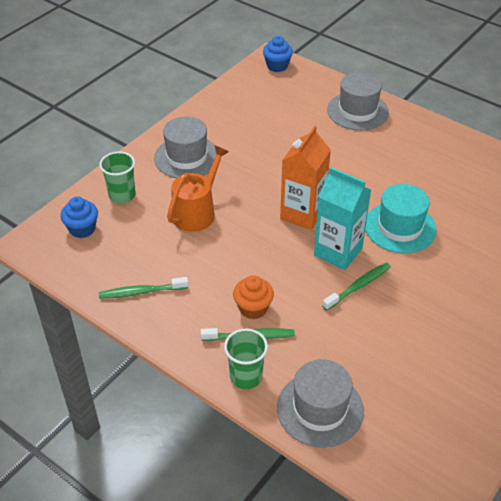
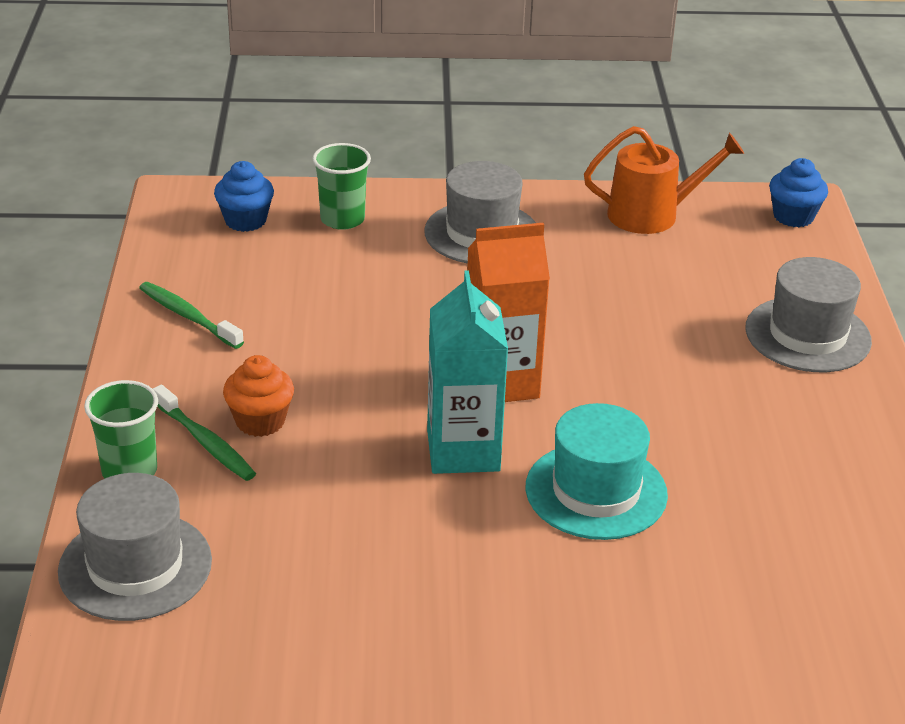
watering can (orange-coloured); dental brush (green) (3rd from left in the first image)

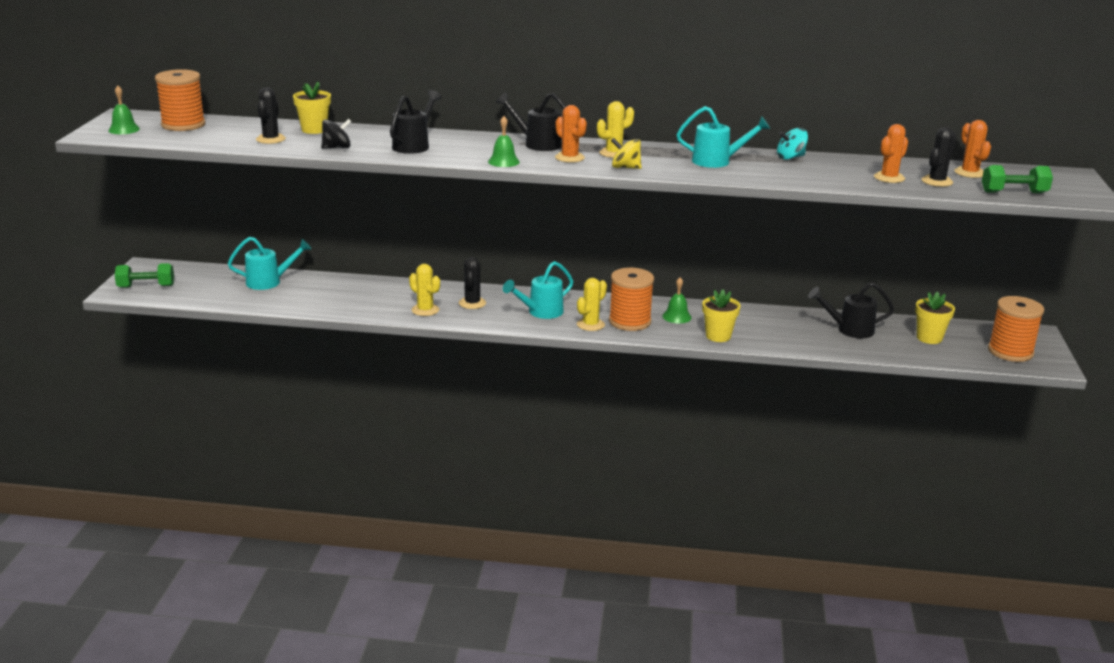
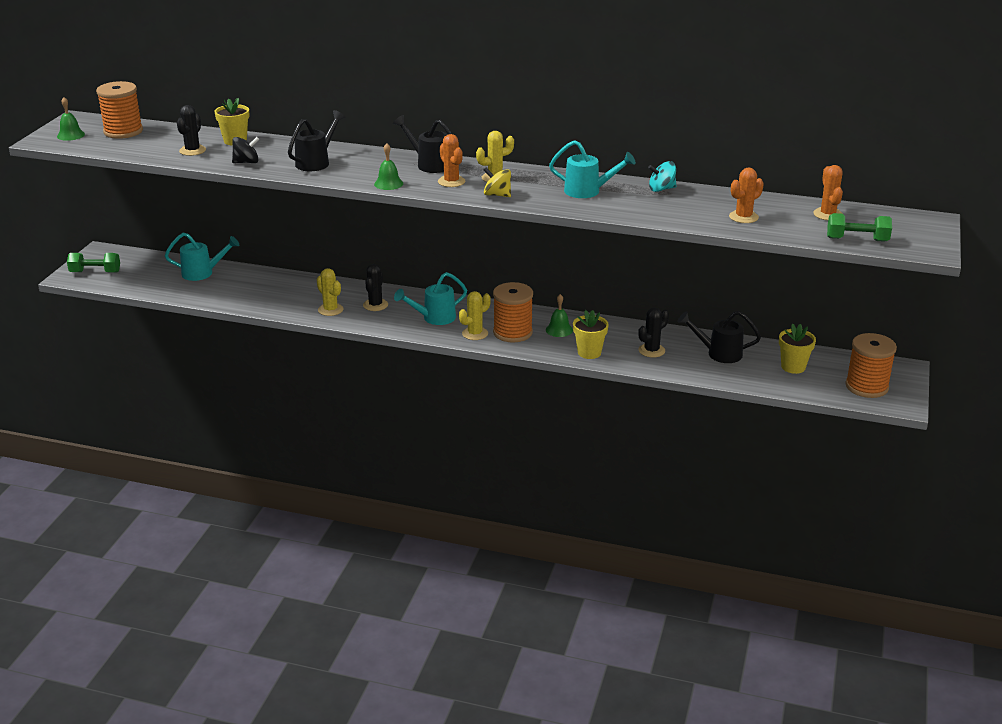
prickly plant (black) (3rd from left)

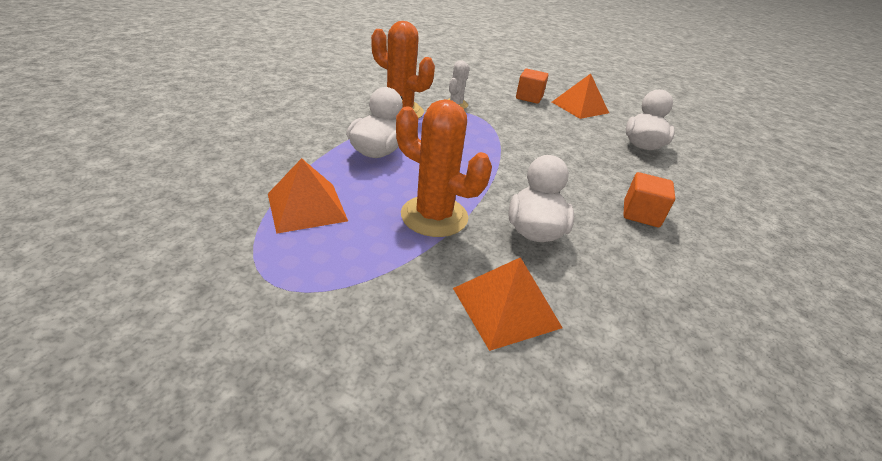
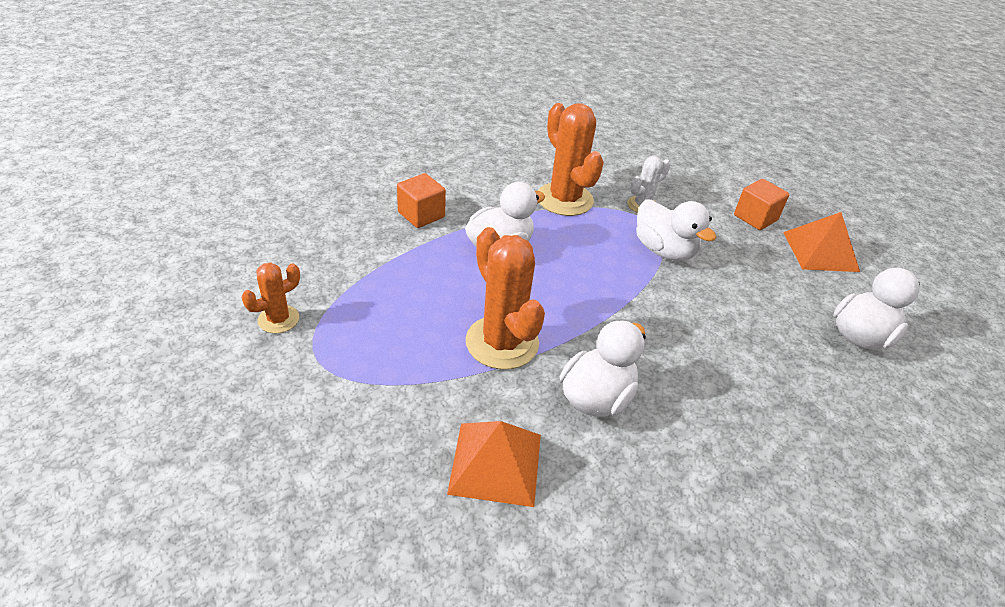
pyramid shape (orange-coloured) (1st from left in the first image); block (orange-coloured) (1st from left); prickly plant (orange-coloured) (1st from left); duck (pure white) (3rd from left)

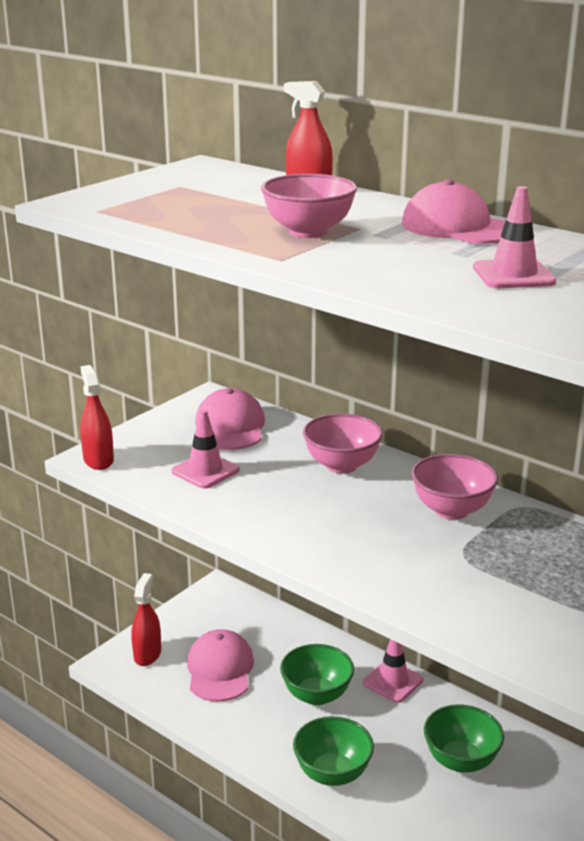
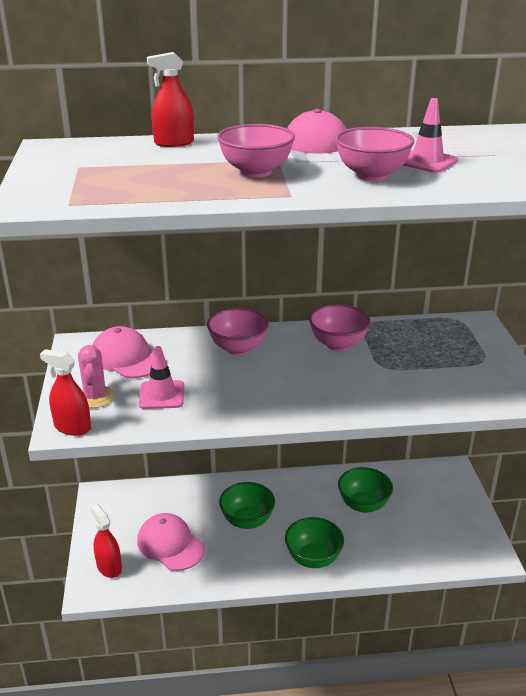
road cone (rosy) (2nd from left in the first image); prickly plant (rosy); bowl (rosy) (4th from left)

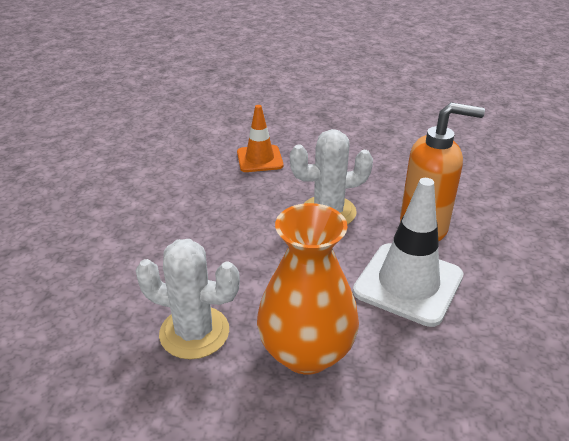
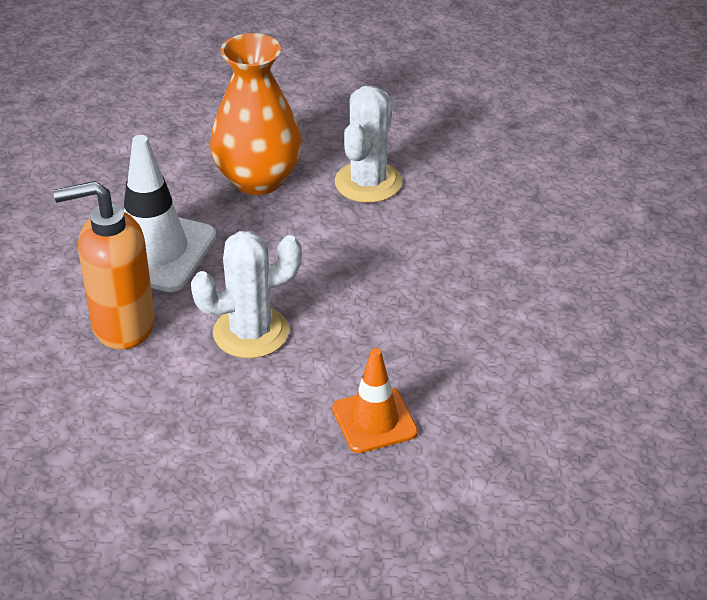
prickly plant (pure white) (2nd from left)

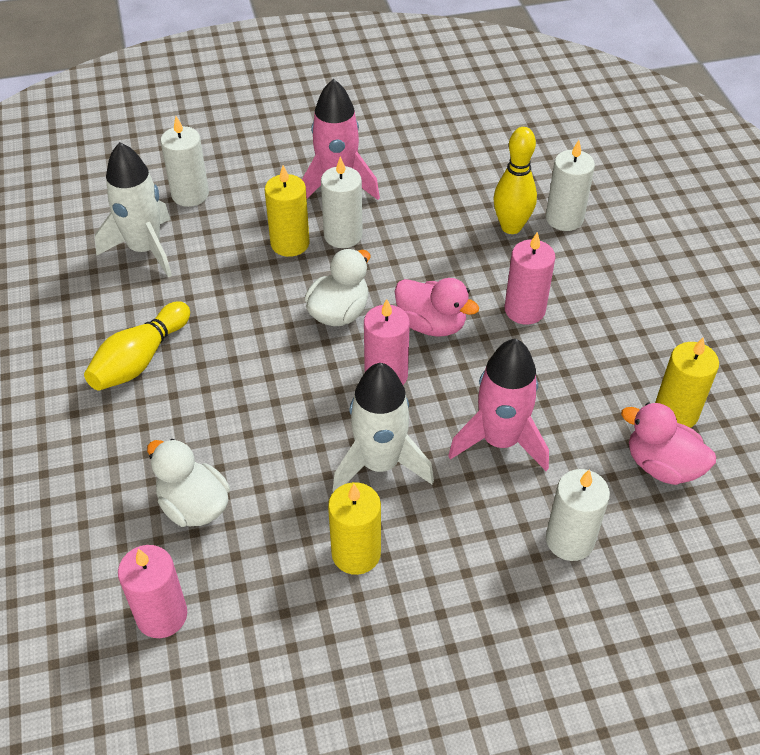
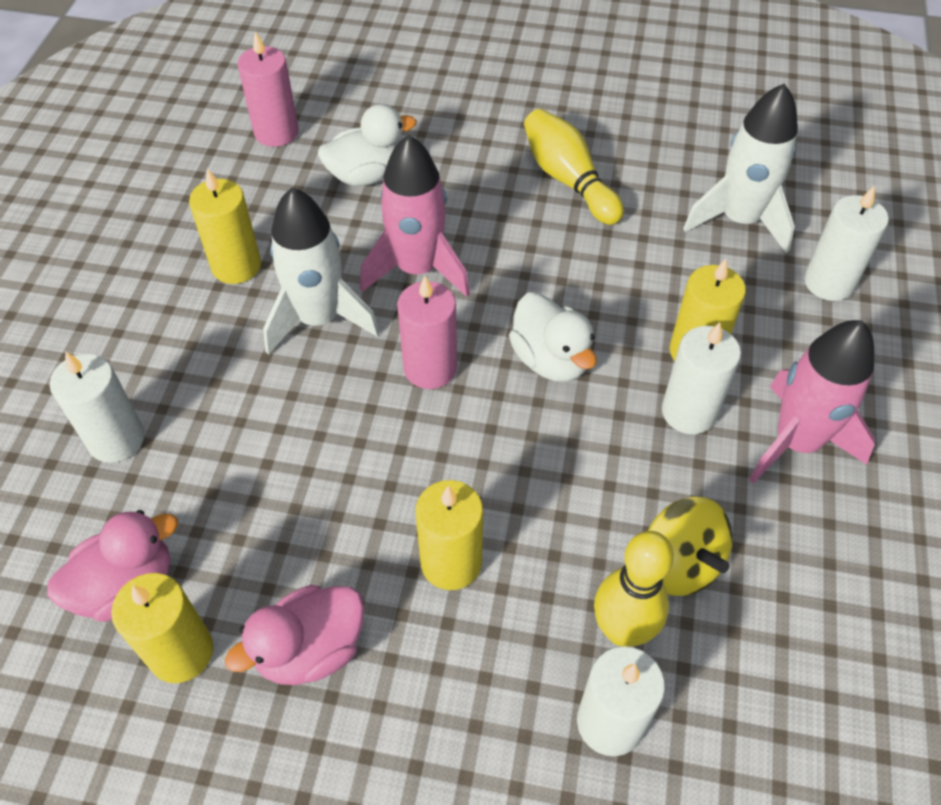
duck (rosy) (2nd from left); rocket (rosy) (1st from left); candle (yellow) (3rd from left); spinning top (yellow)

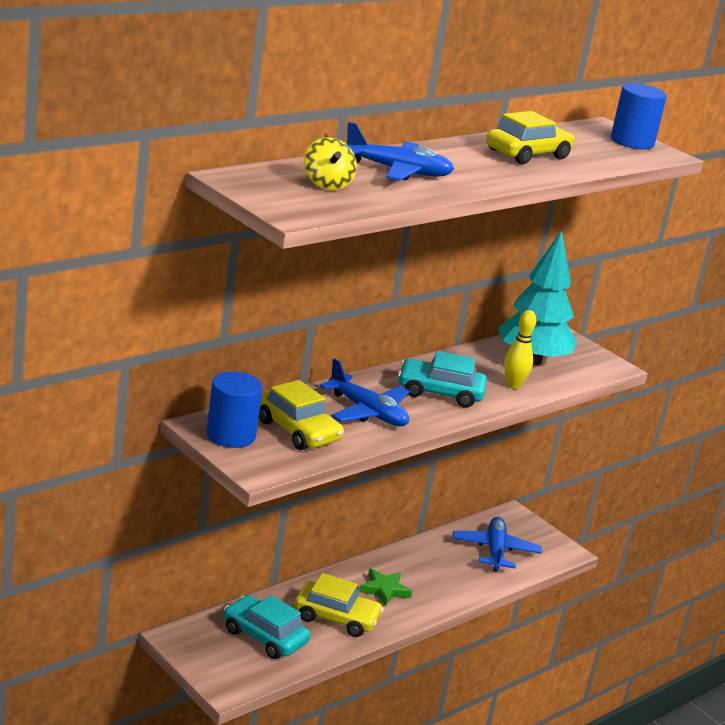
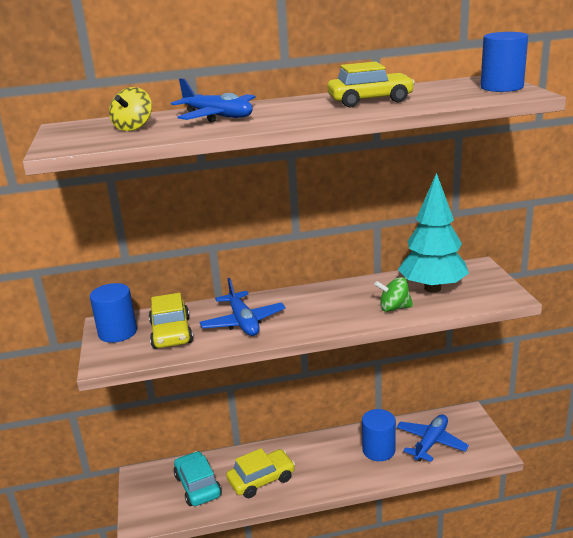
automobile (yellow) (2nd from left); star (green); automobile (turquoise) (2nd from left in the first image); spinning top (green); solid cylinder (cobalt) (2nd from left)

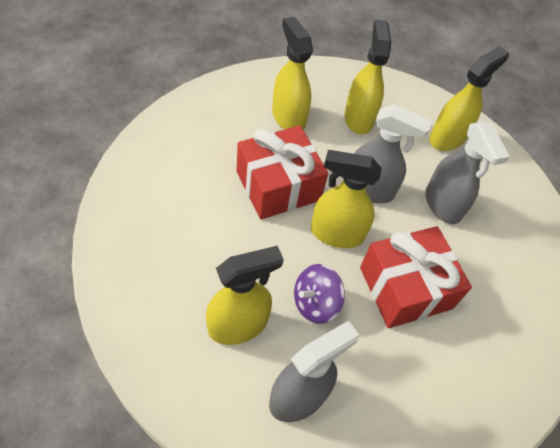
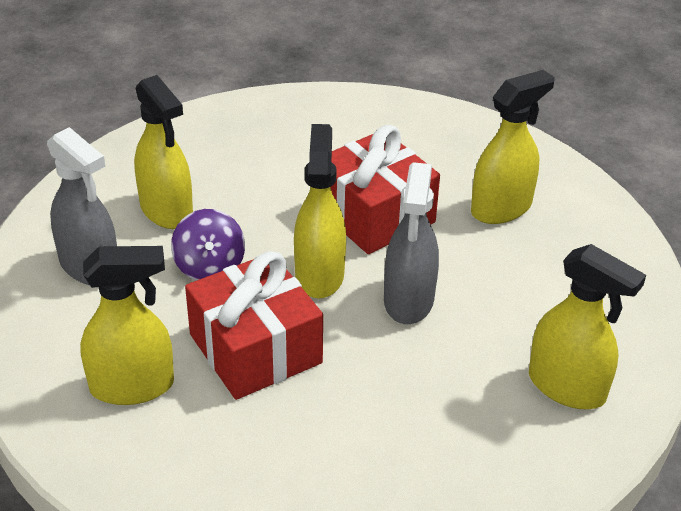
spinning top (royal purple); sprayer (yellow) (1st from left); sprayer (ash-grey) (3rd from left in the first image)

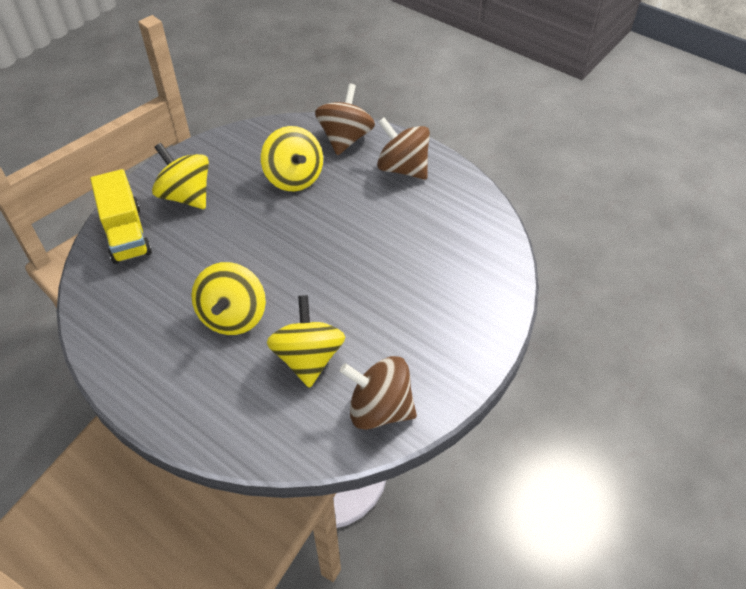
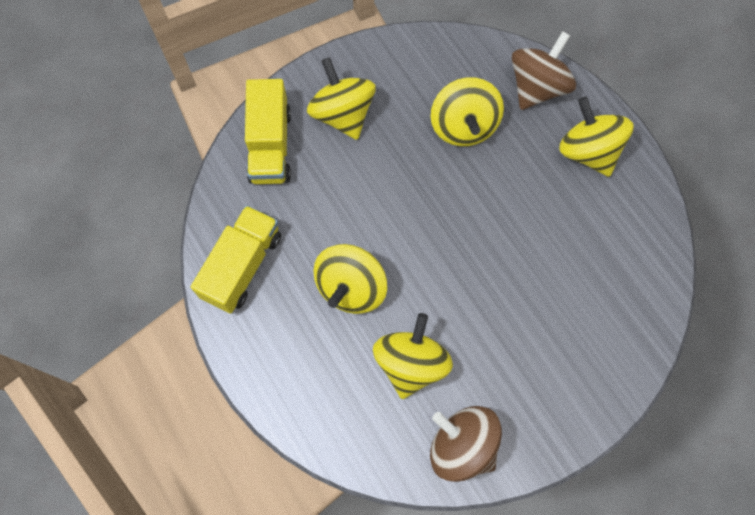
spinning top (yellow) (5th from left); lorry (yellow) (1st from left)

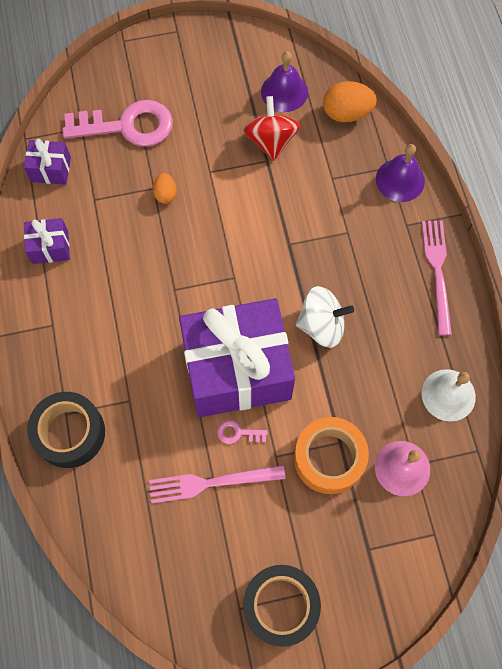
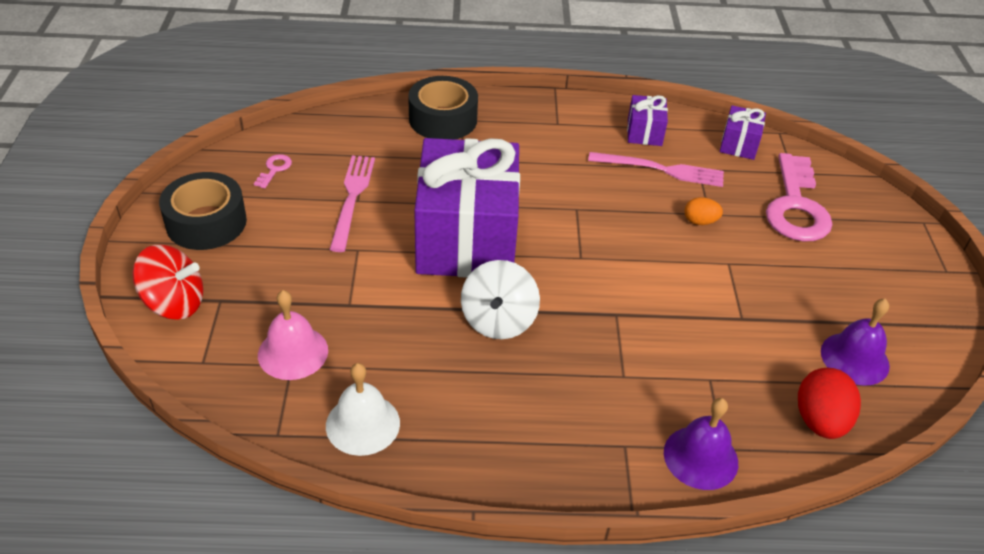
door key (rosy) (1st from left); spinning top (red); tape (orange-coloured); egg (red); table fork (rosy) (2nd from left)

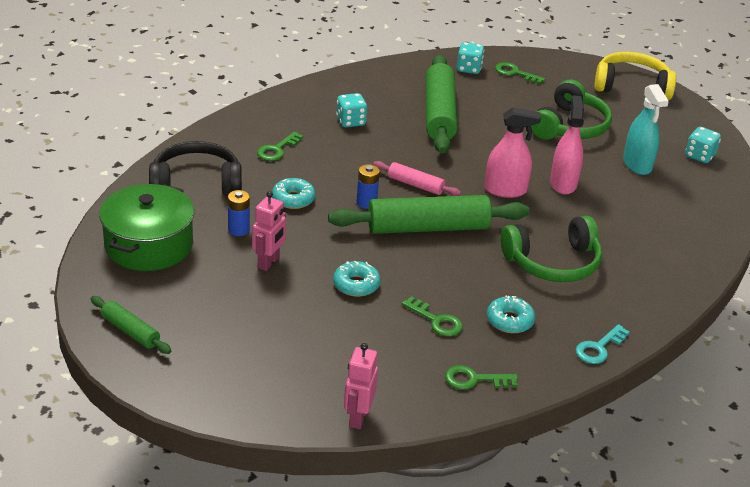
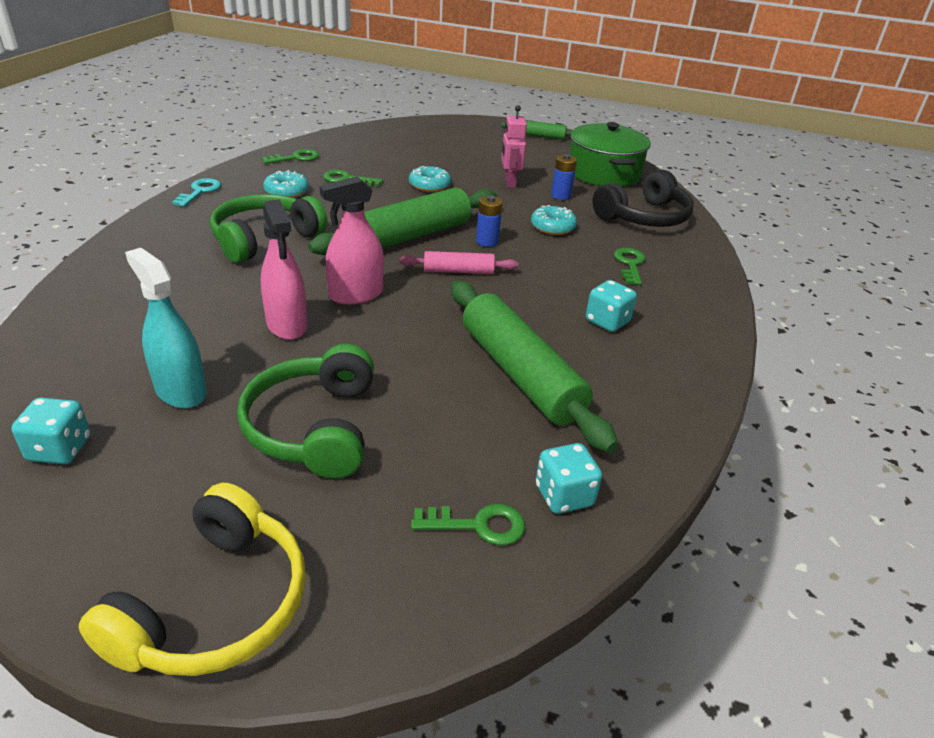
toy robot (rosy) (2nd from left in the first image); headset (yellow)

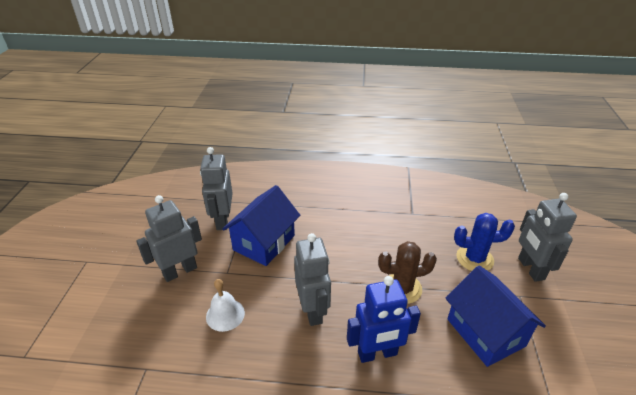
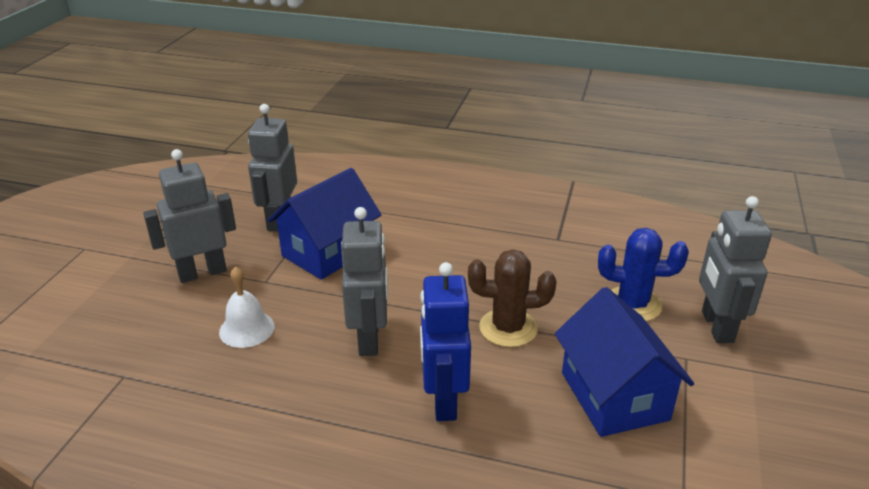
toy robot (cobalt)

